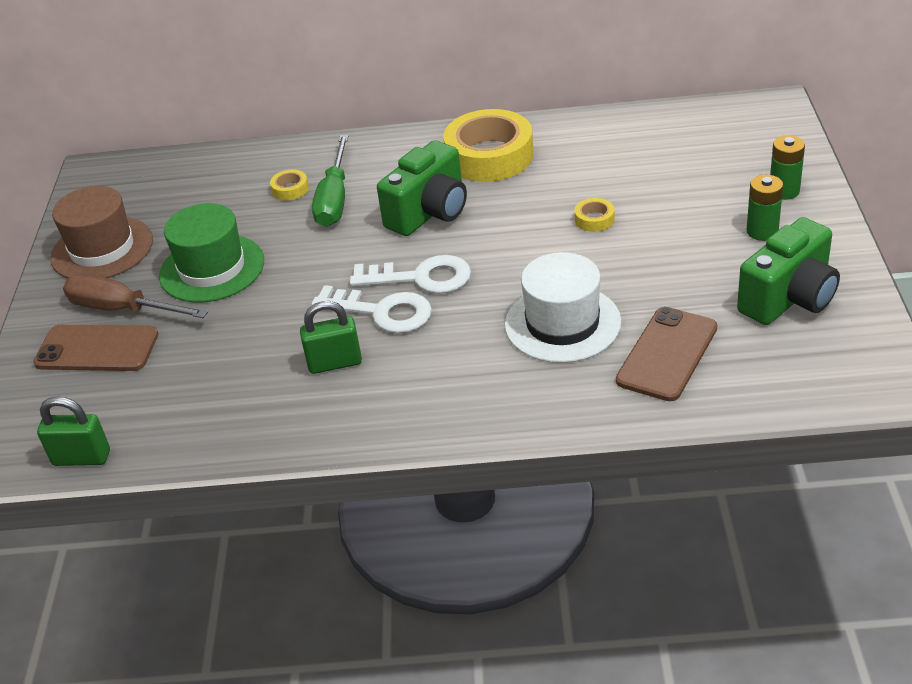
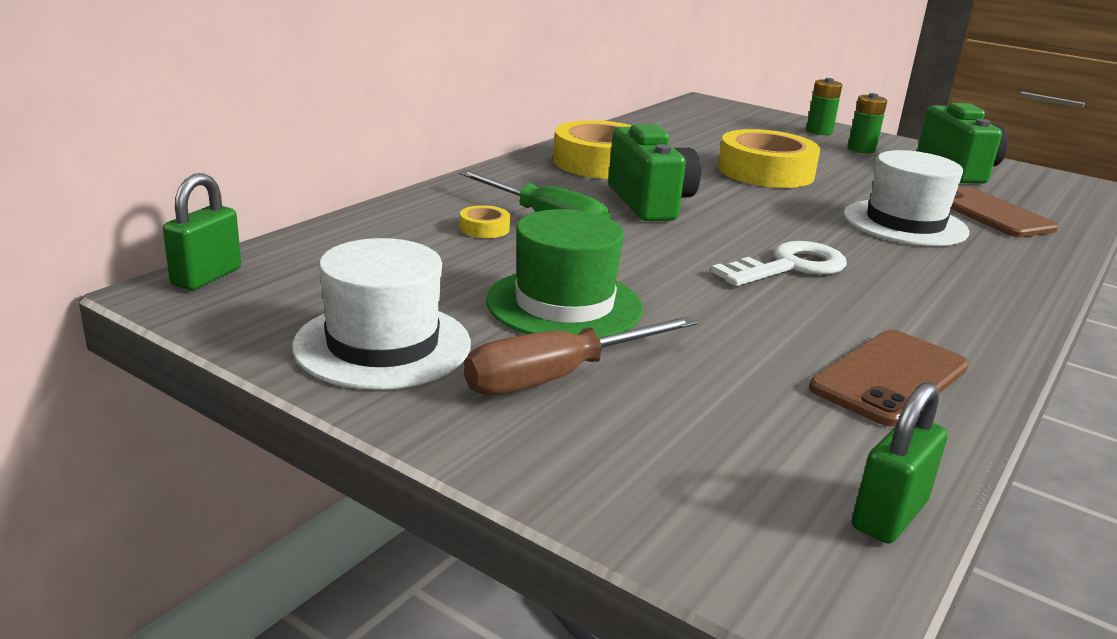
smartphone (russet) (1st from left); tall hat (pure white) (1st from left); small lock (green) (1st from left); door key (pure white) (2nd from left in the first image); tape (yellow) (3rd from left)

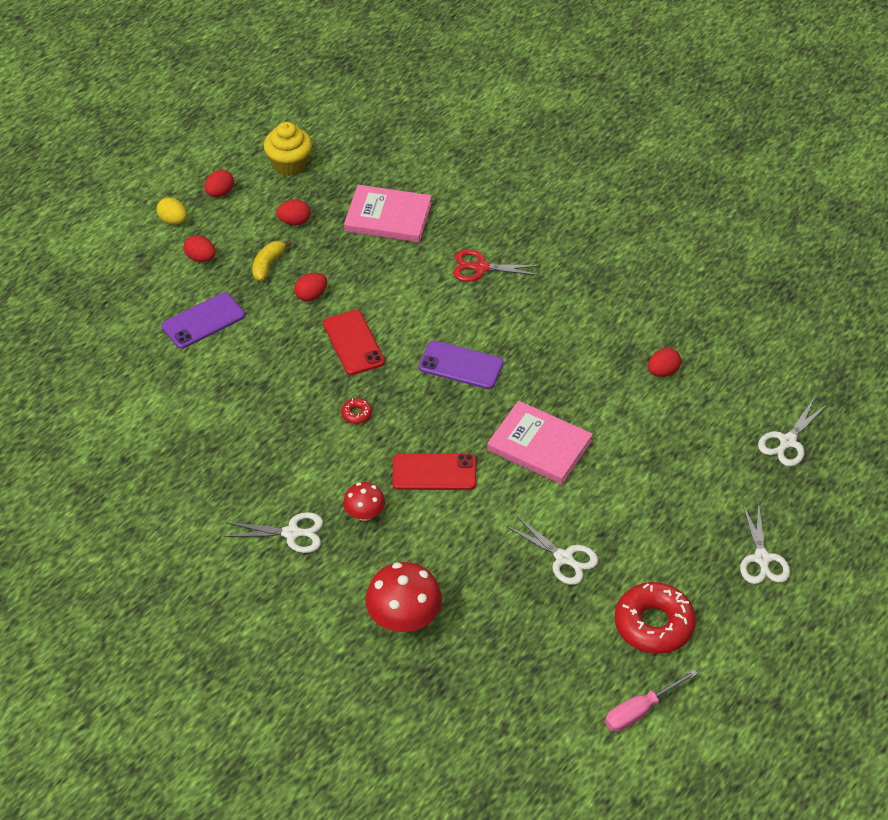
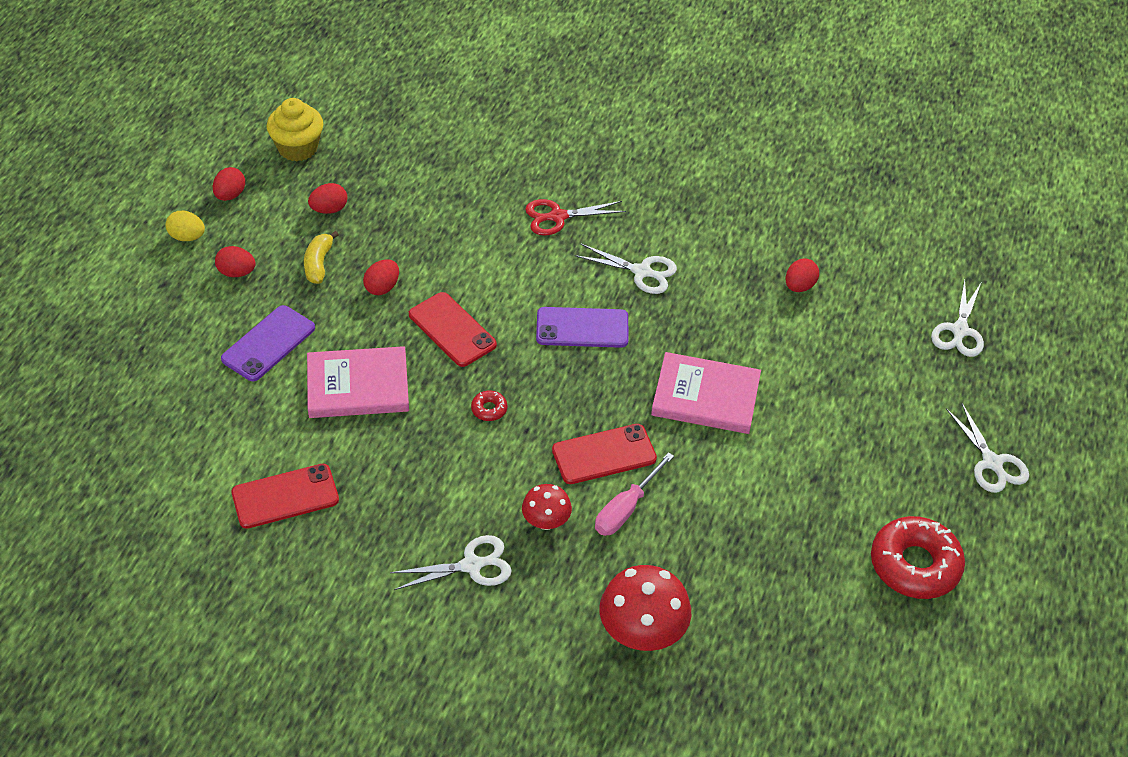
hardback (rosy) (1st from left); shears (pure white) (2nd from left); screwdriver (rosy); smartphone (red) (1st from left)

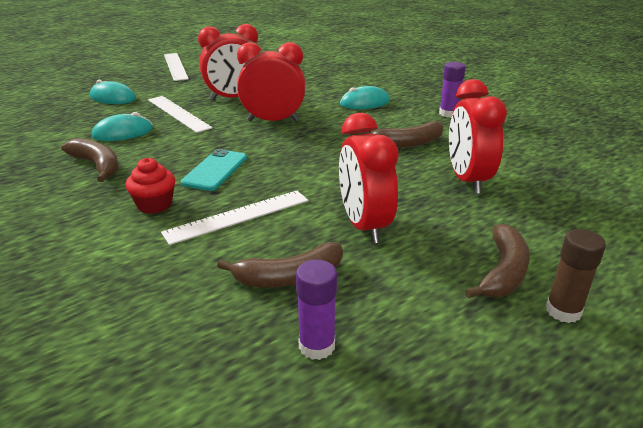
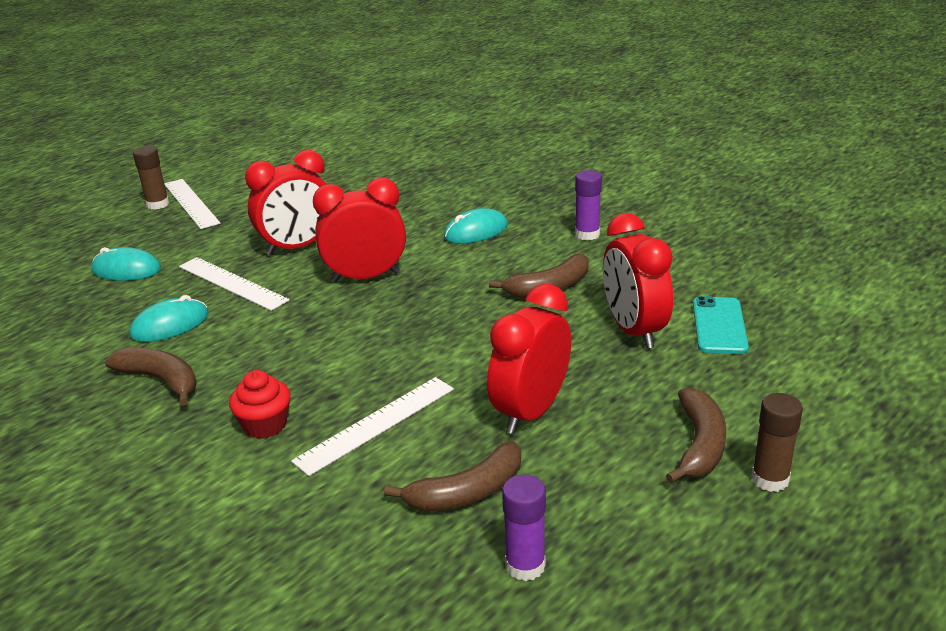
smartphone (turquoise); alarm clock (red) (3rd from left); glue stick (russet) (1st from left)

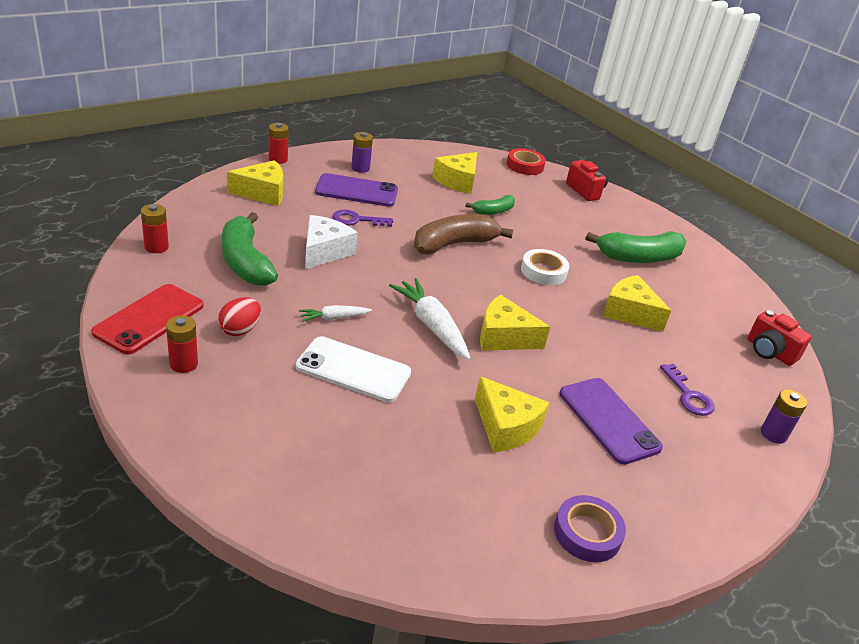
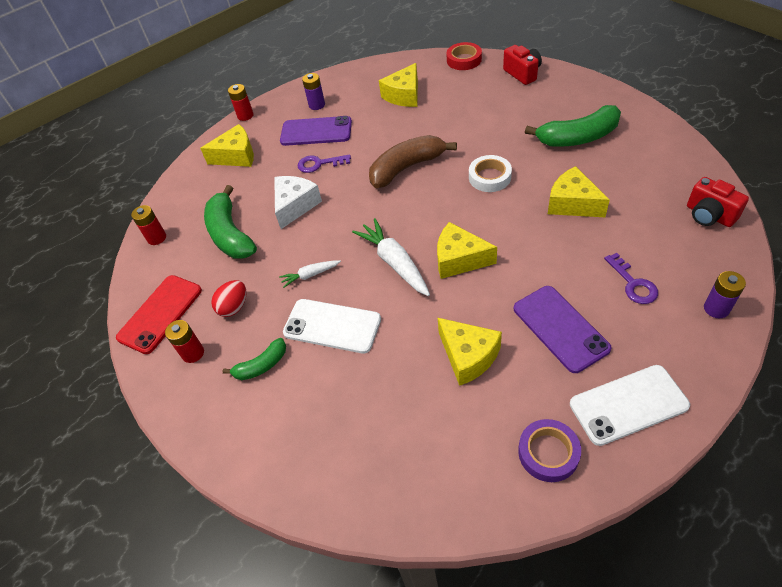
banana (green) (2nd from left); smartphone (pure white) (2nd from left)

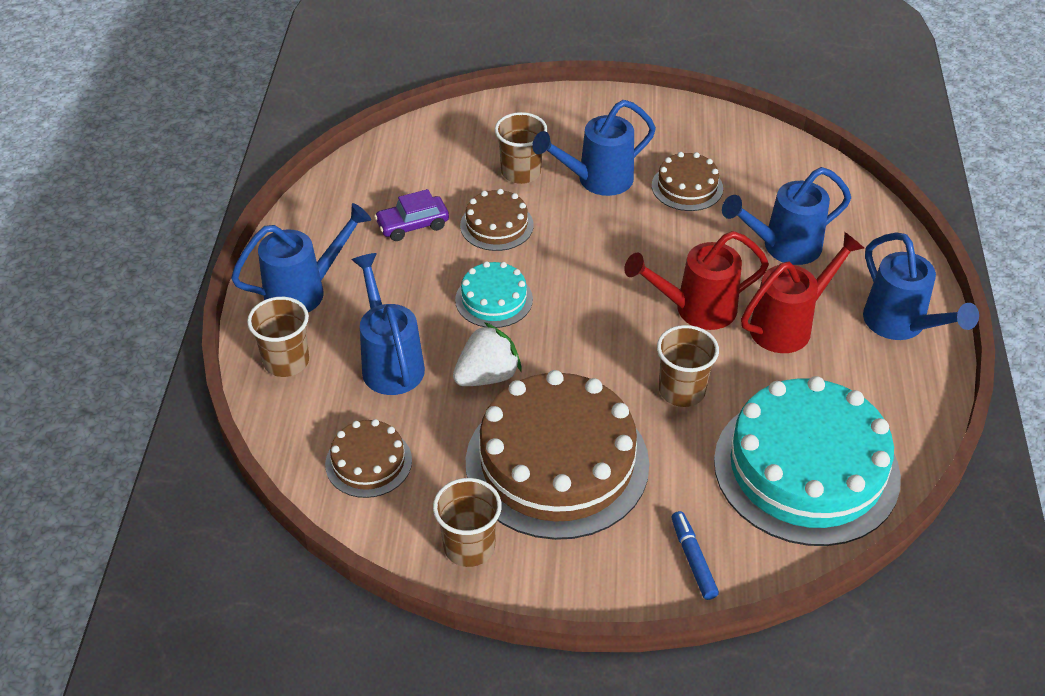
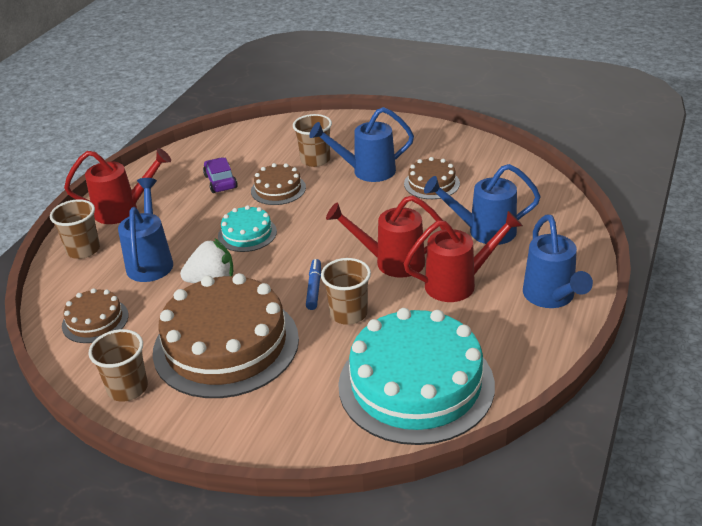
watering can (red) (1st from left); automobile (royal purple); marker (cobalt)

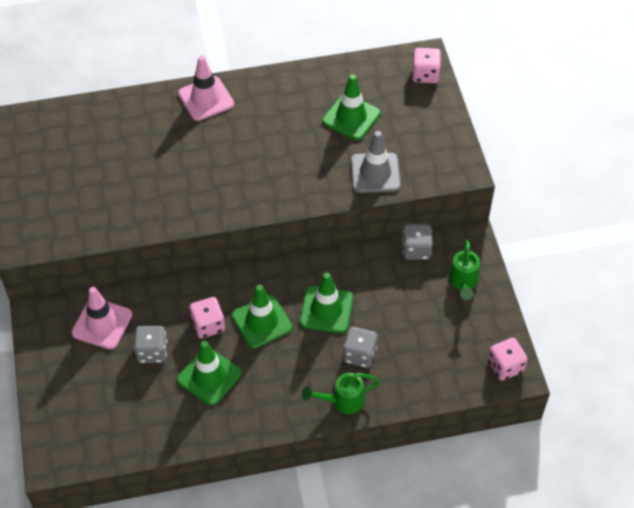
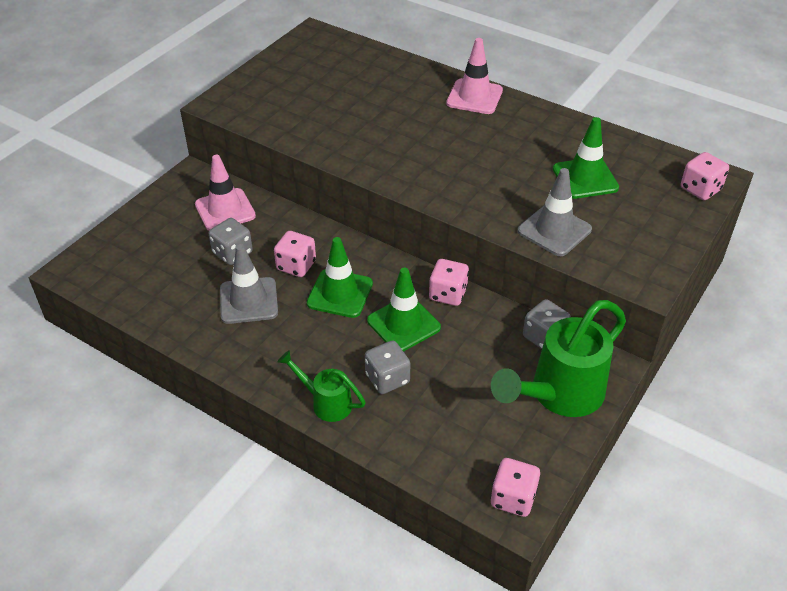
road cone (ash-grey) (1st from left); watering can (green) (2nd from left); game die (rosy) (2nd from left)

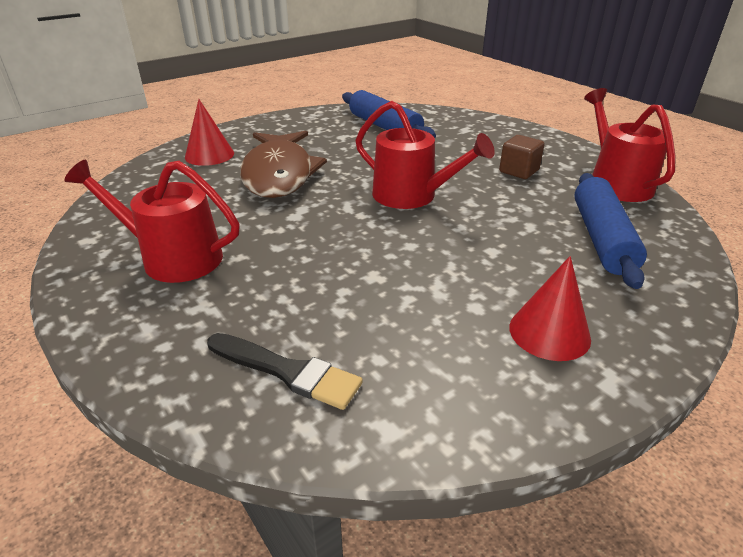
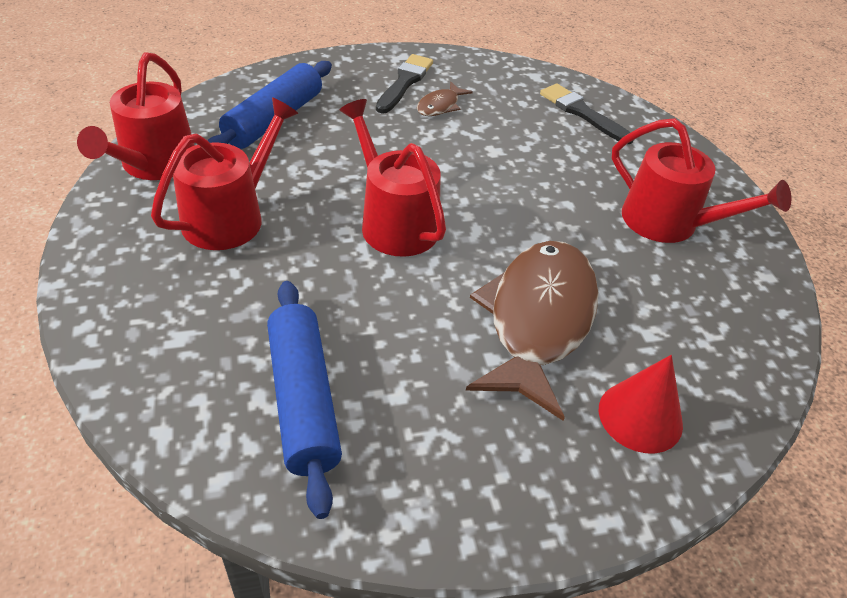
watering can (red) (2nd from left); paint brush (black) (1st from left); fish (russet) (1st from left)

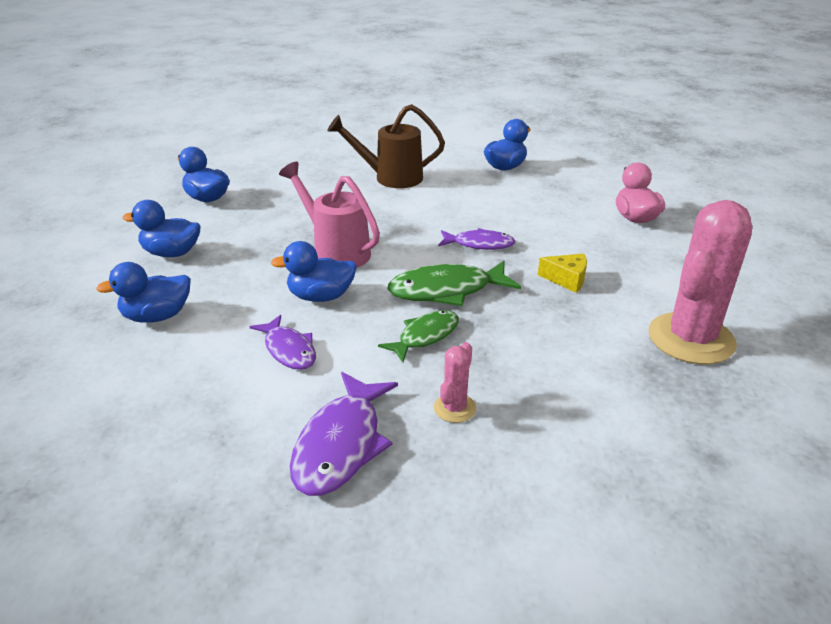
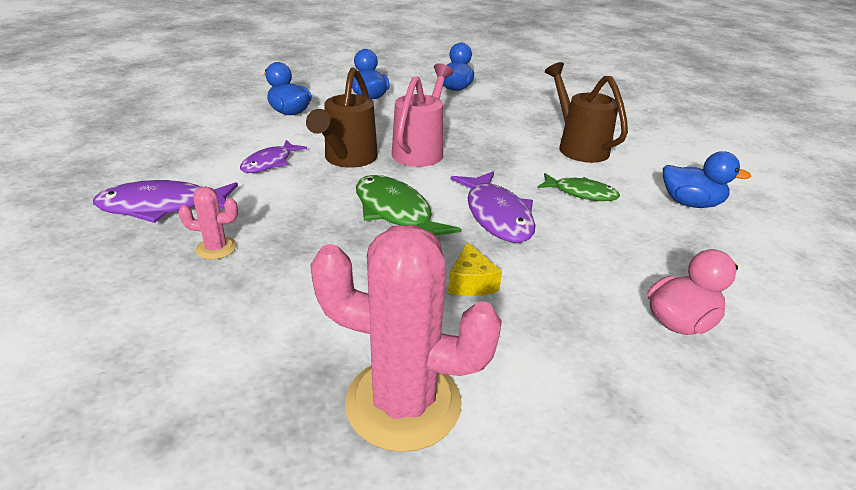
watering can (russet) (1st from left); fish (green) (2nd from left); fish (royal purple) (3rd from left)

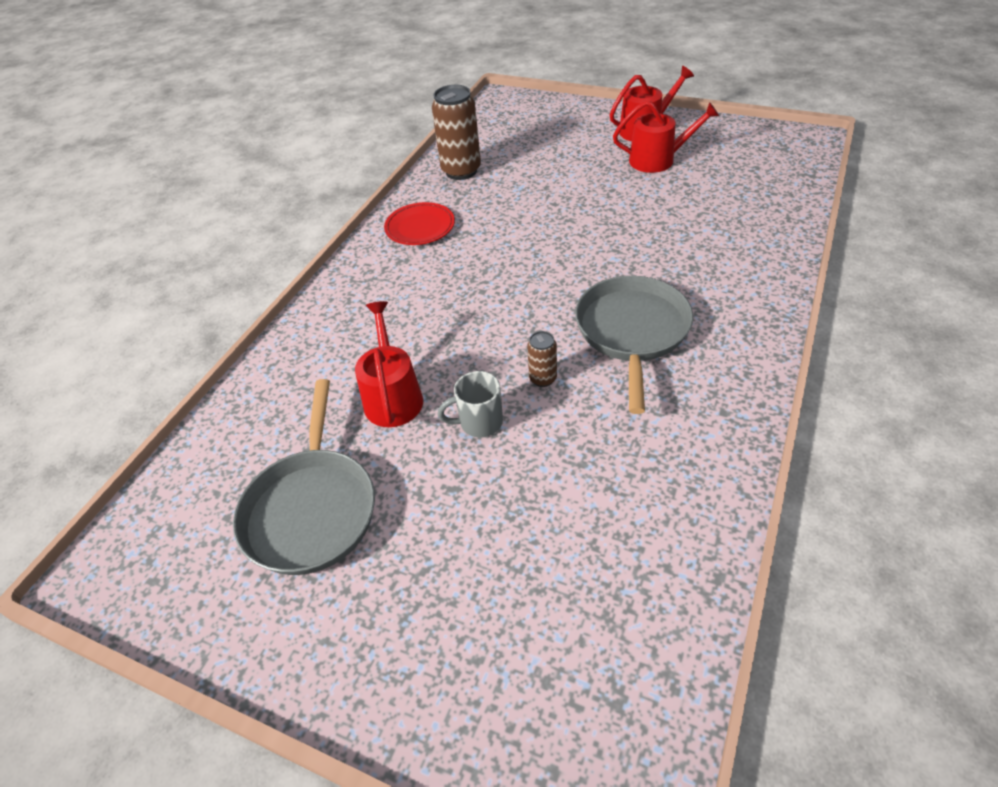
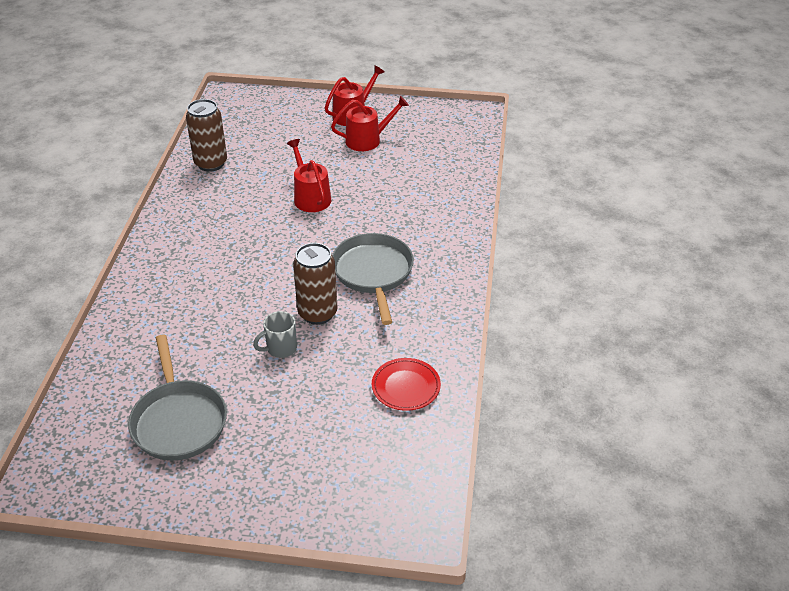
watering can (red) (1st from left); plate (red); soda can (russet) (2nd from left)

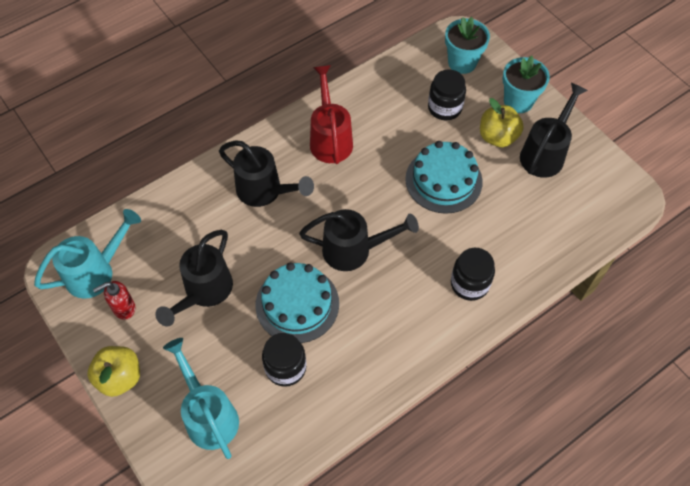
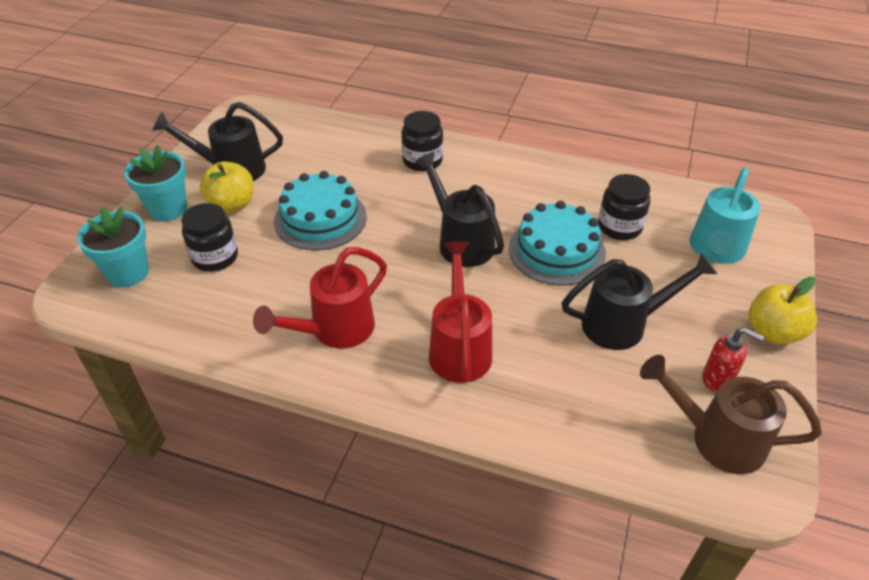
watering can (russet); watering can (red) (2nd from left)

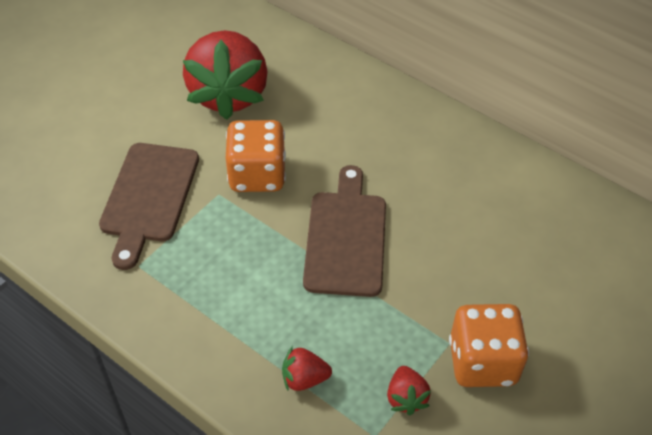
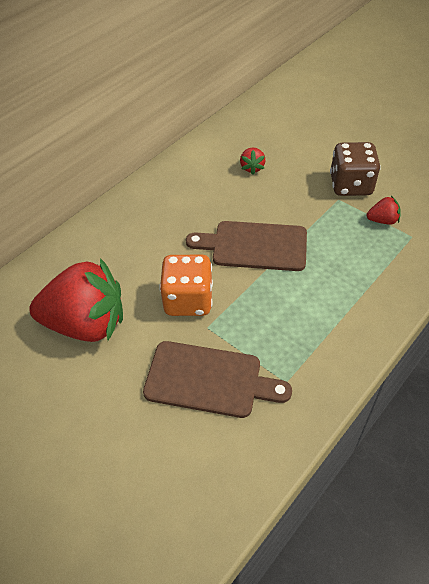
strawberry (red) (2nd from left); game die (russet)

